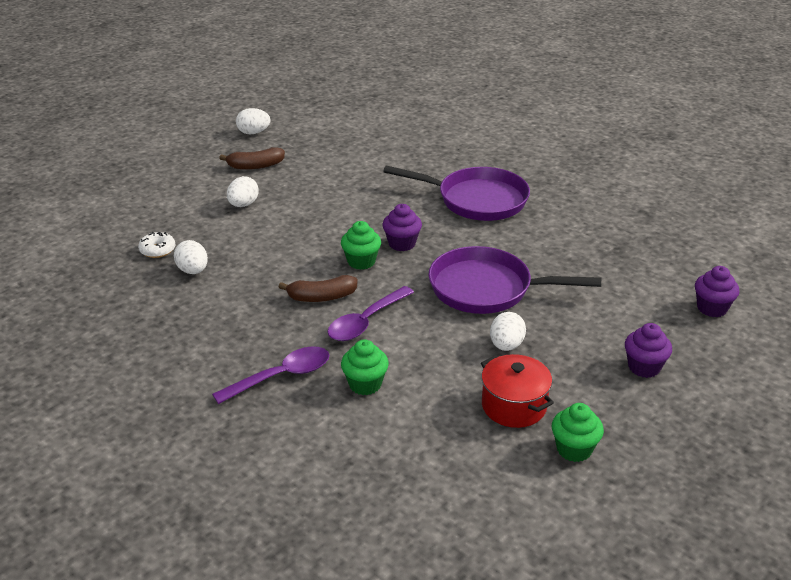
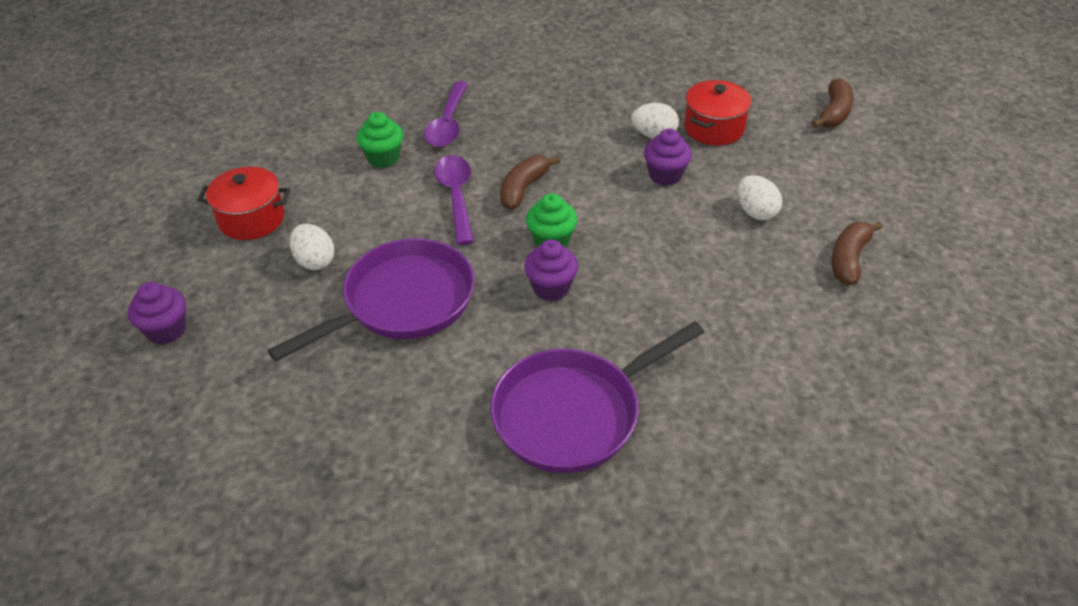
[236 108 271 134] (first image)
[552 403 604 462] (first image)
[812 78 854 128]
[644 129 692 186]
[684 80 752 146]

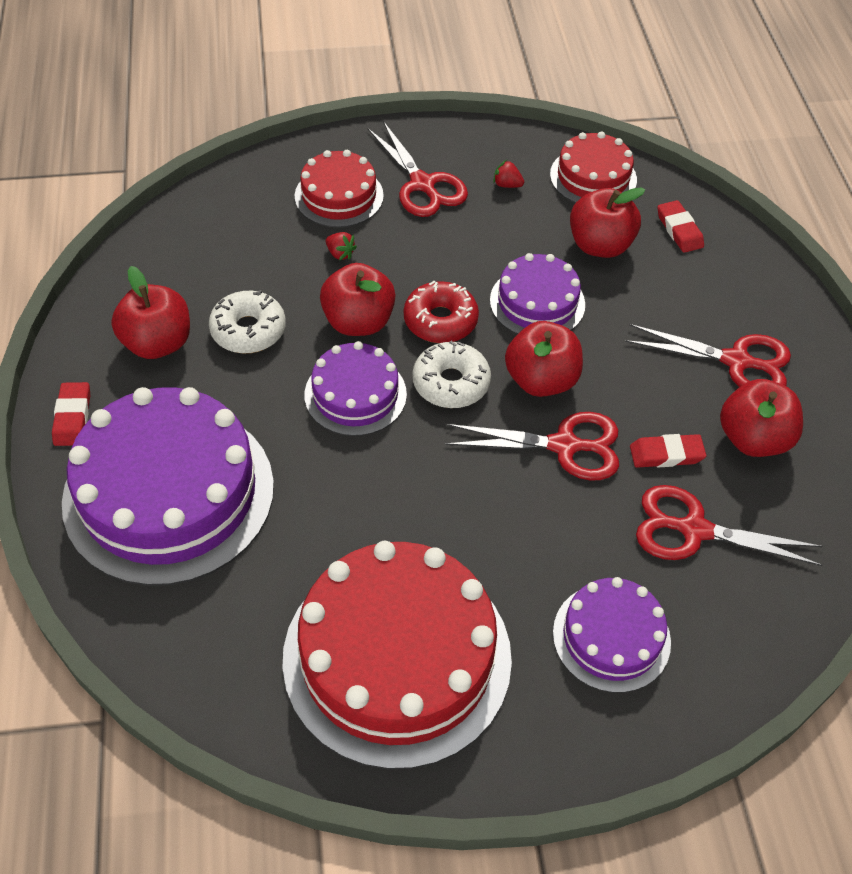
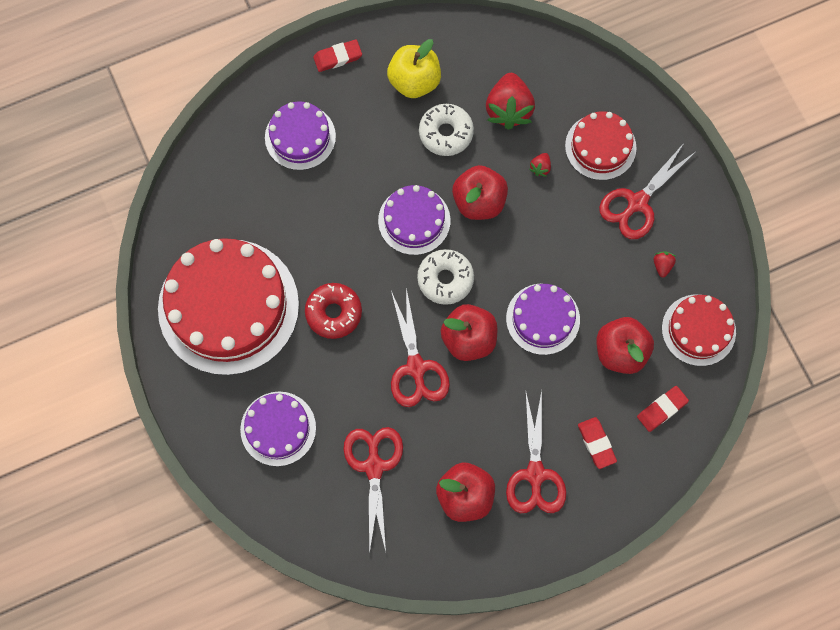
[486 73 535 130]
[305 283 362 339]
[578 417 617 469]
[387 39 441 98]
[265 101 336 170]

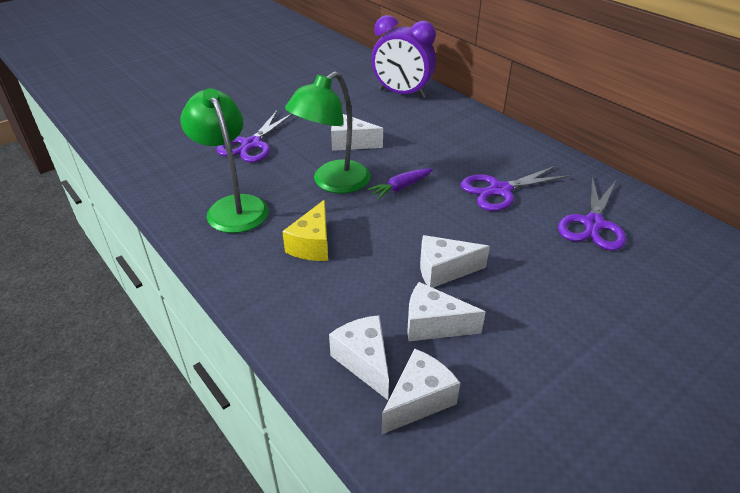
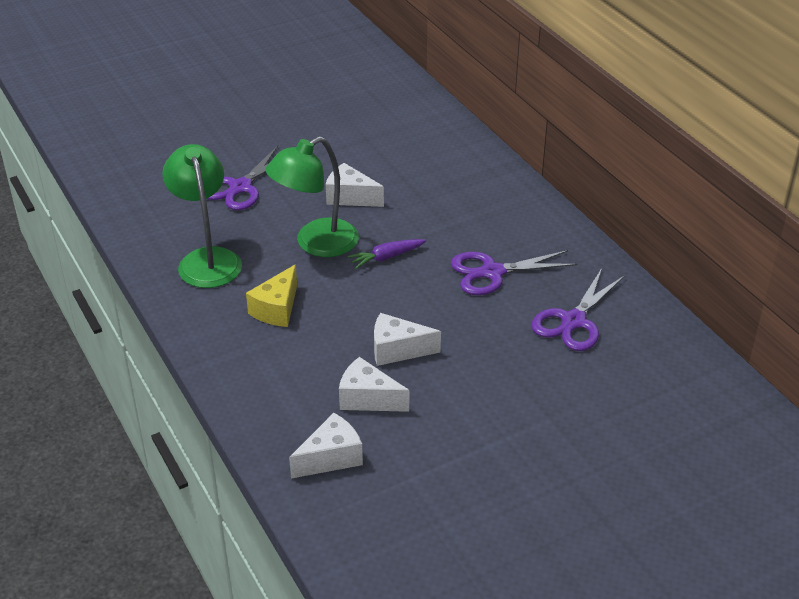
[329 315 389 400] (first image)
[372 15 436 98] (first image)

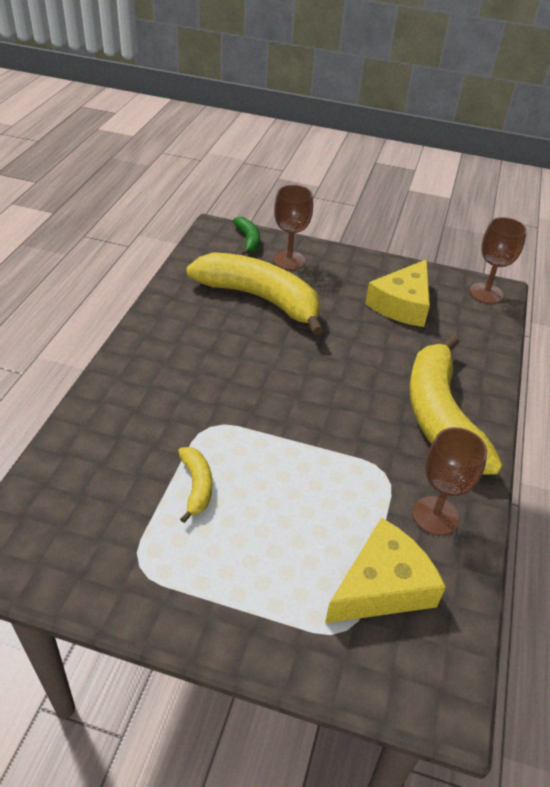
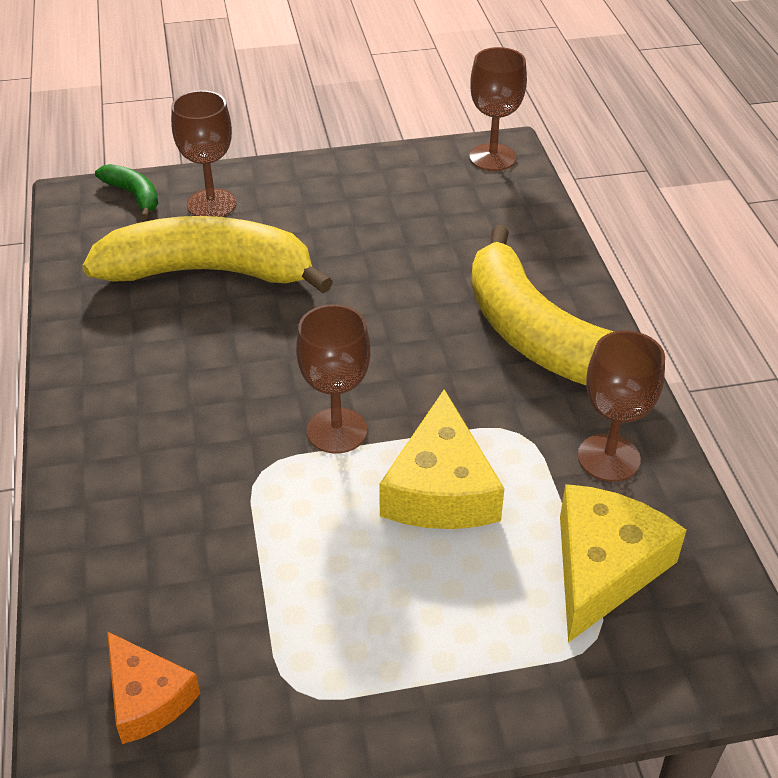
[178 447 212 523] (first image)
[107 631 200 744]
[296 304 370 454]
[379 389 505 529]

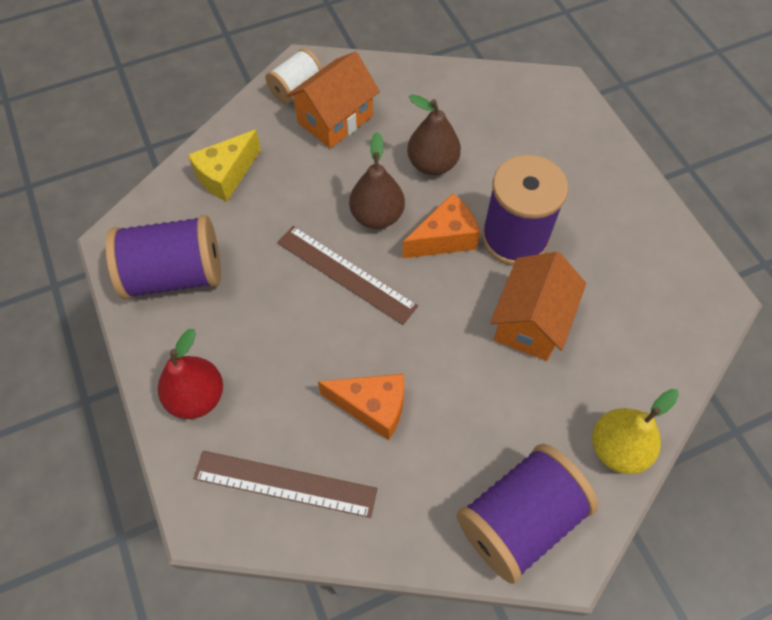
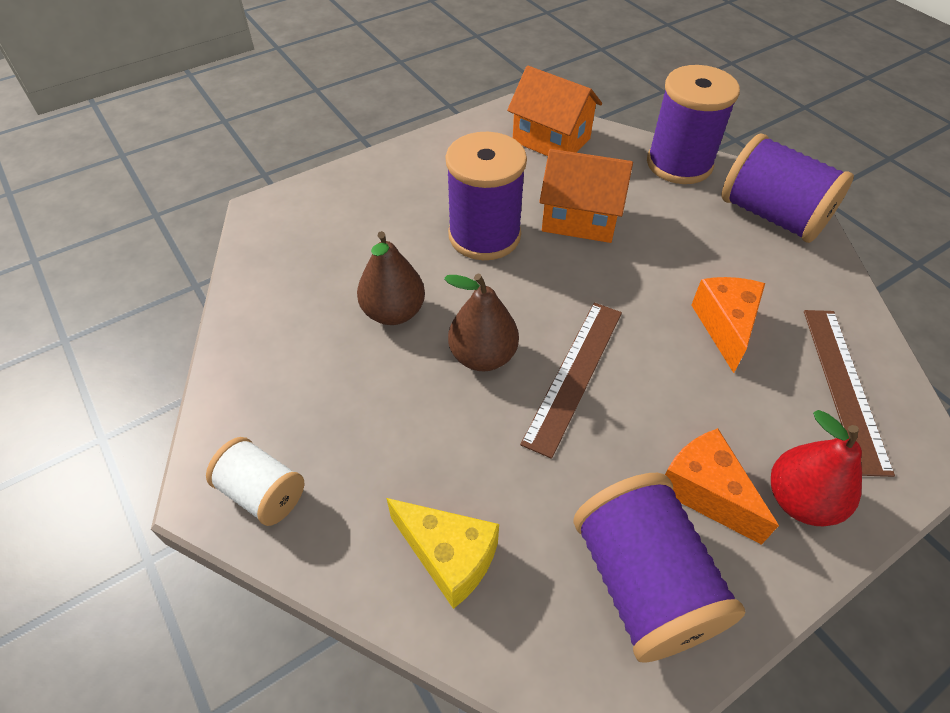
[507 66 602 156]
[665 428 779 545]
[647 65 740 184]

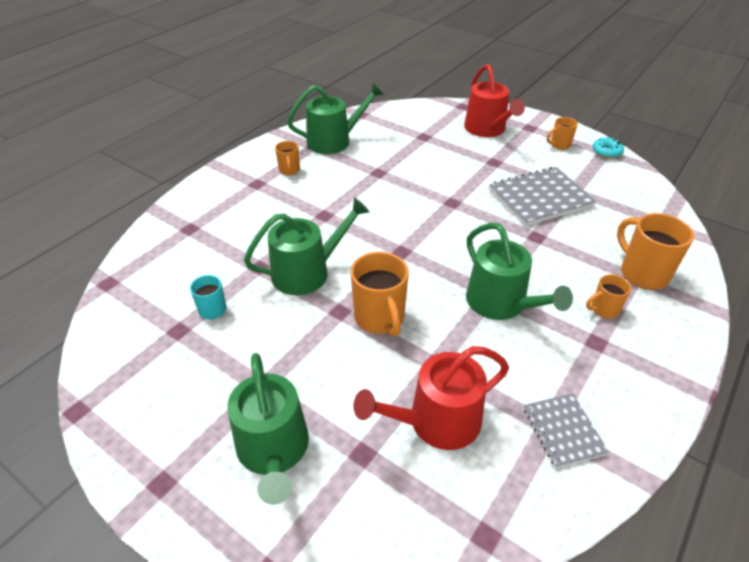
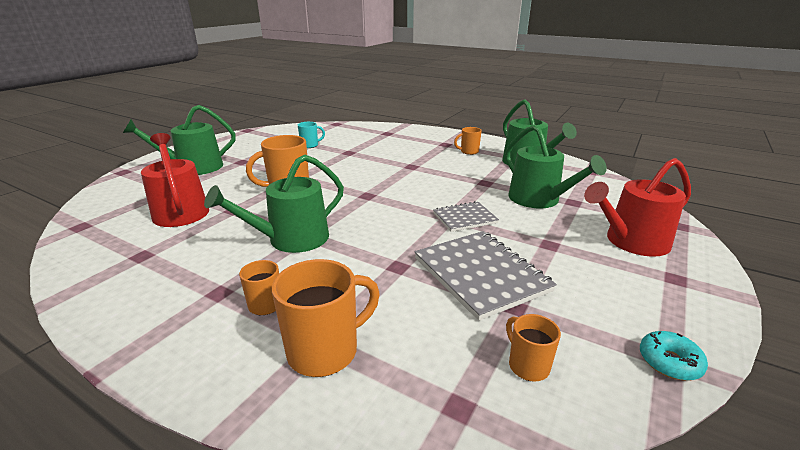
[505 125 607 208]
[433 201 499 232]
[506 314 561 382]

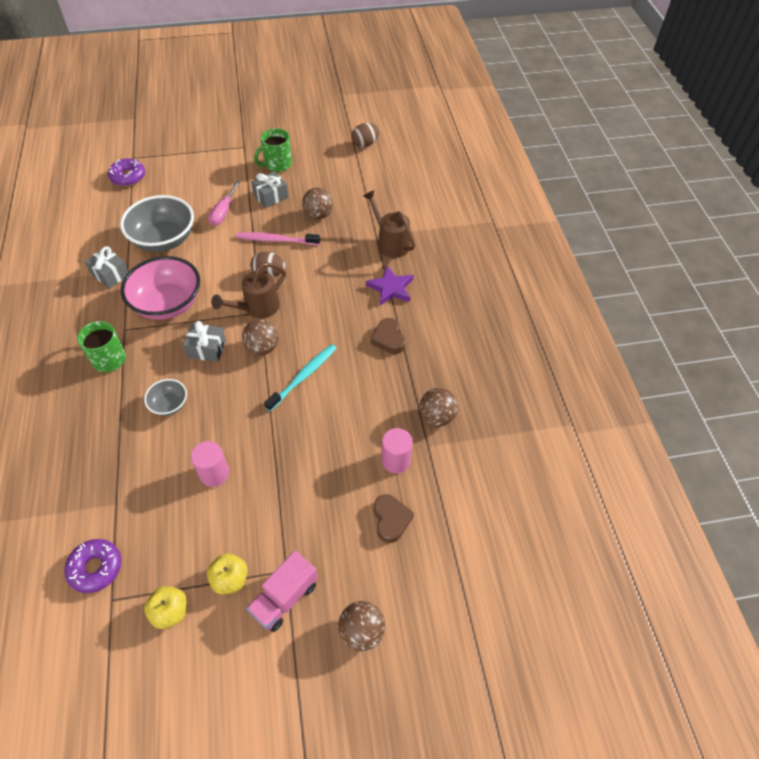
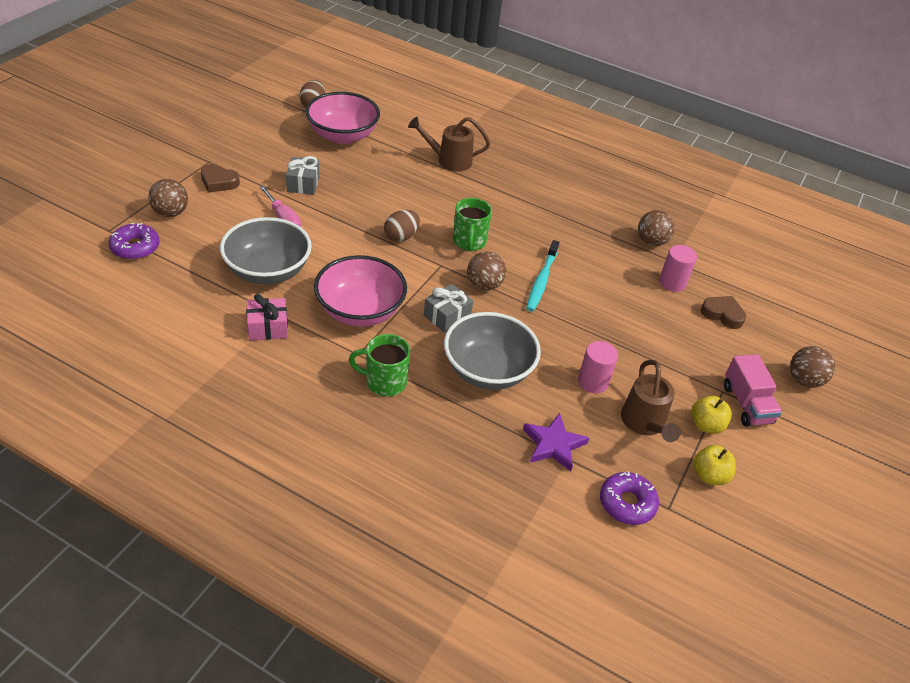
[236 232 320 245] (first image)
[305 92 380 144]
[621 360 681 442]
[453 198 492 251]
[148 179 188 217]
[523 413 589 471]
[201 164 240 193]
[246 294 288 340]
[526 240 559 311]
[444 312 541 390]

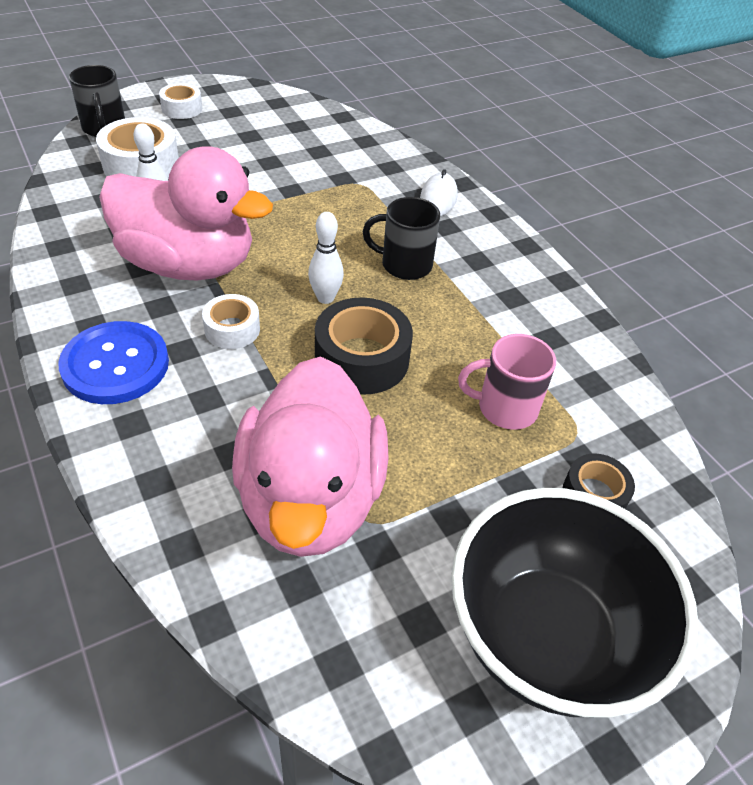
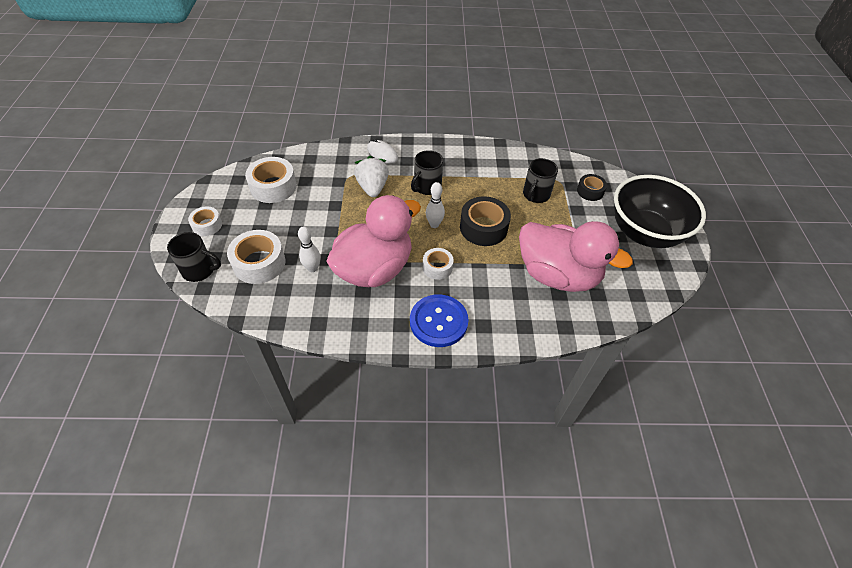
[245 157 297 203]
[354 156 389 197]
[523 158 558 203]

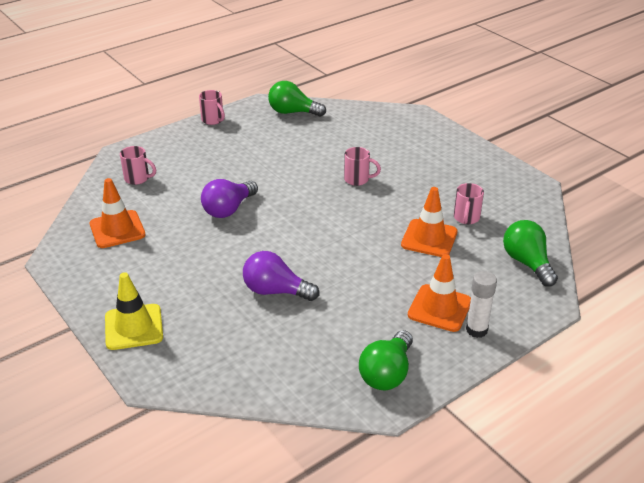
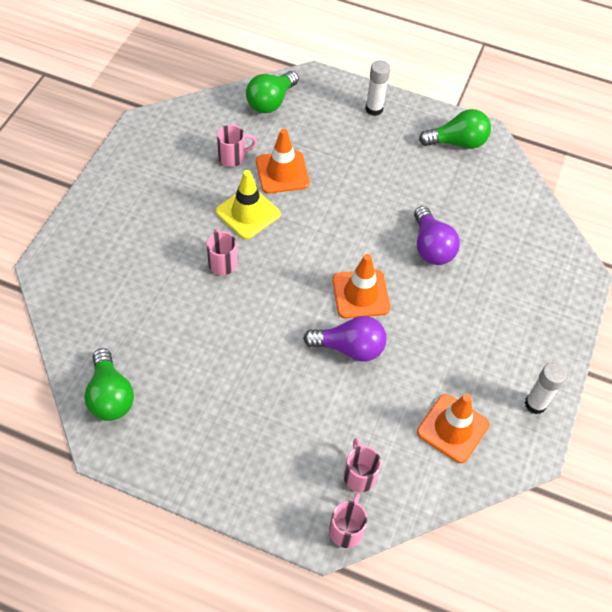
[525 362 567 414]
[216 170 280 239]
[329 493 367 548]
[332 254 390 318]

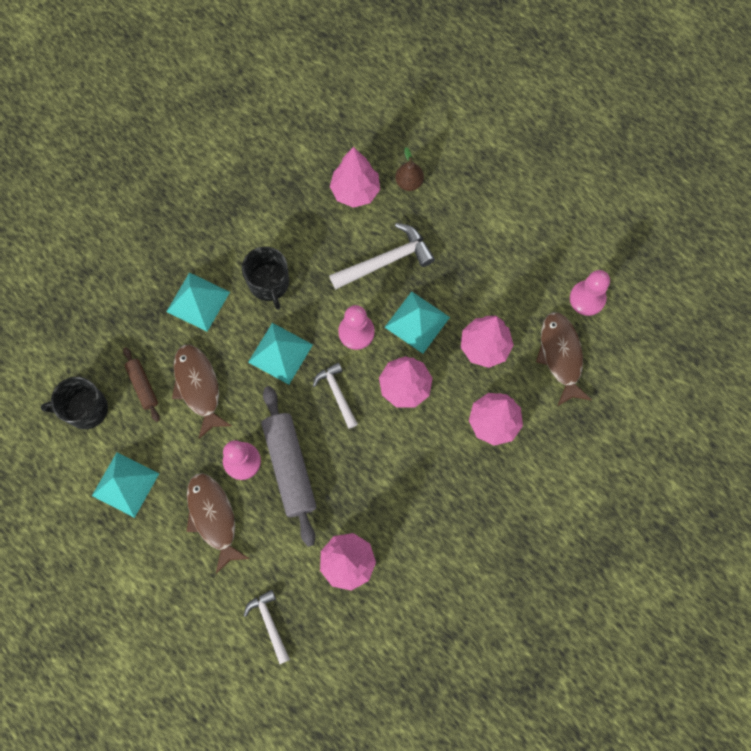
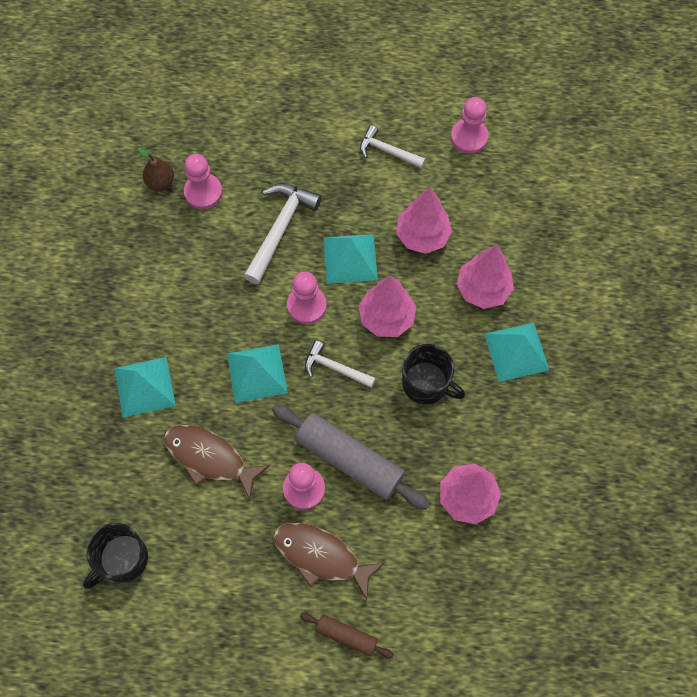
[536 312 592 406] (first image)
[484 323 549 382]
[300 612 394 658]
[402 344 465 404]
[360 125 426 168]
[138 147 174 190]
[184 154 222 209]

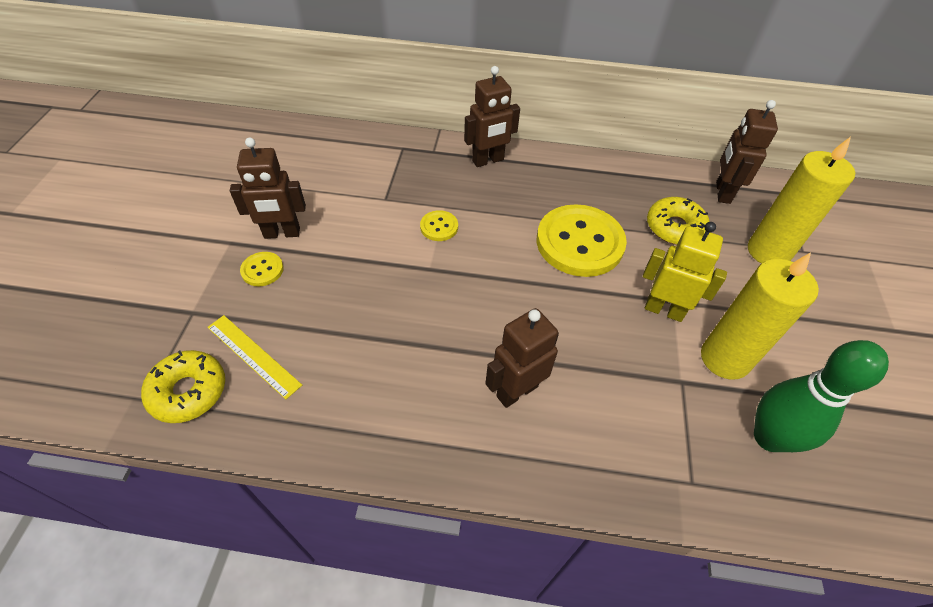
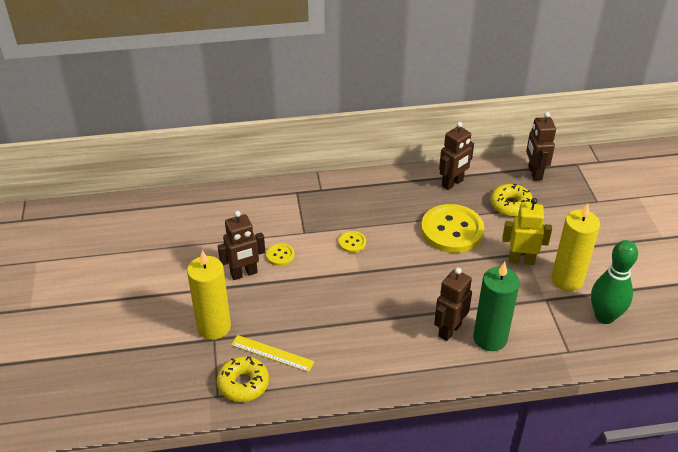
[473 262 520 351]
[266 243 295 266]
[439 122 474 190]
[187 250 231 340]

